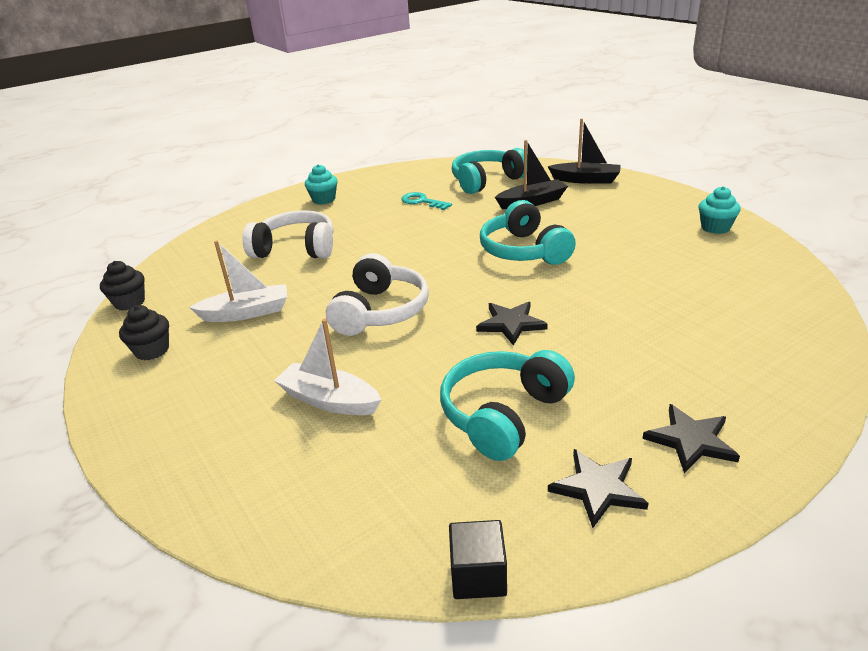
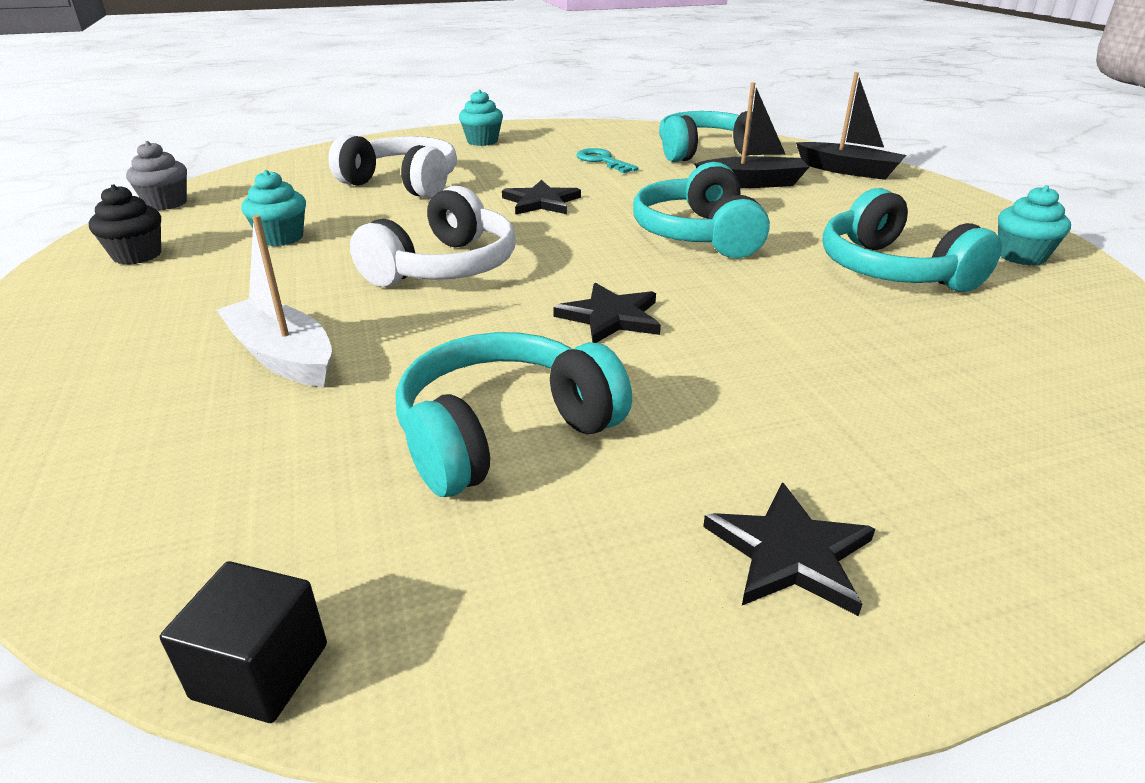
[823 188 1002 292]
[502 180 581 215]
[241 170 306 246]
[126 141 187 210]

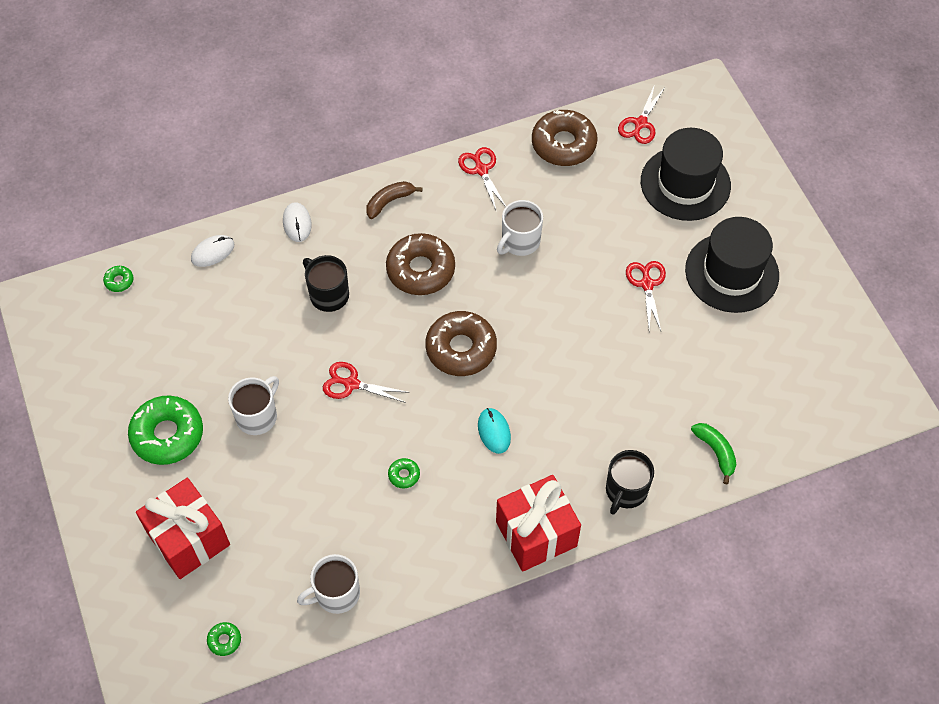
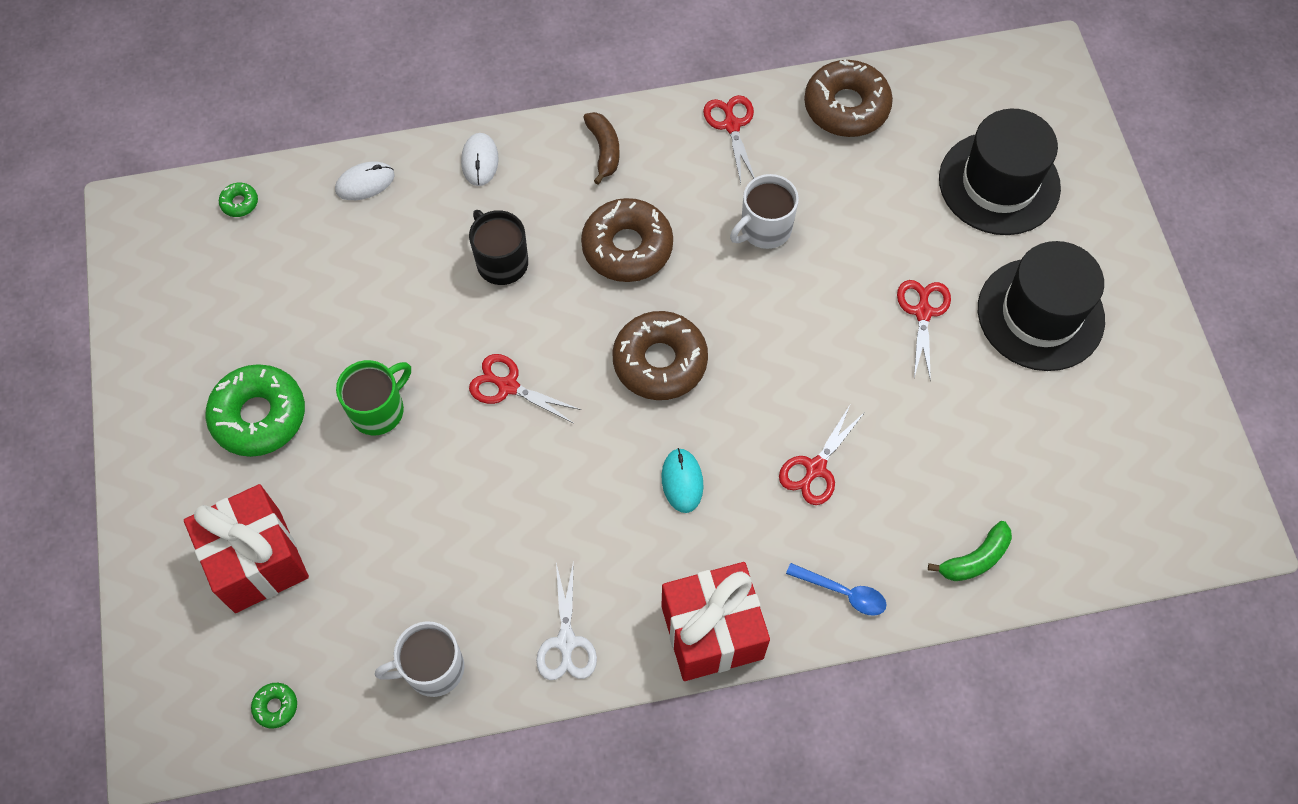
[388 458 420 488] (first image)
[536 560 597 680]
[779 405 865 505]
[786 563 887 616]
[336 360 411 435]
[583 112 620 184]
[928 521 1012 581]

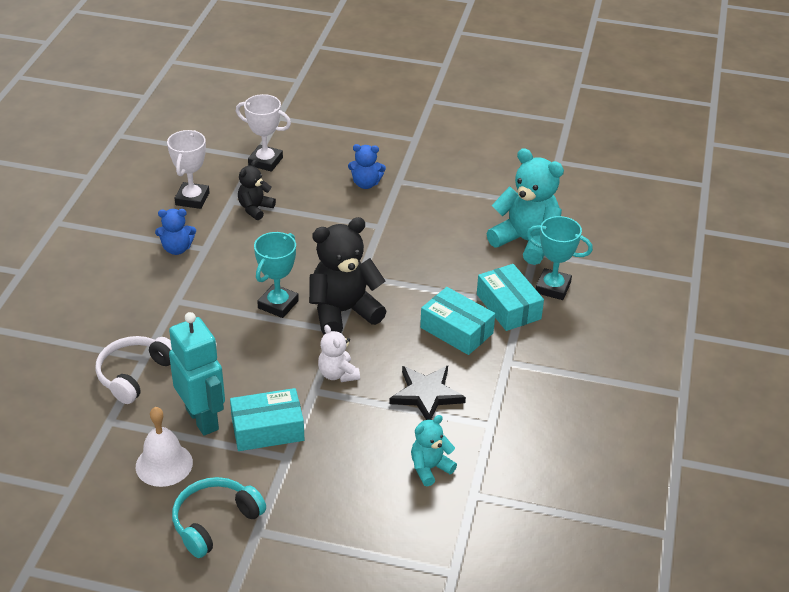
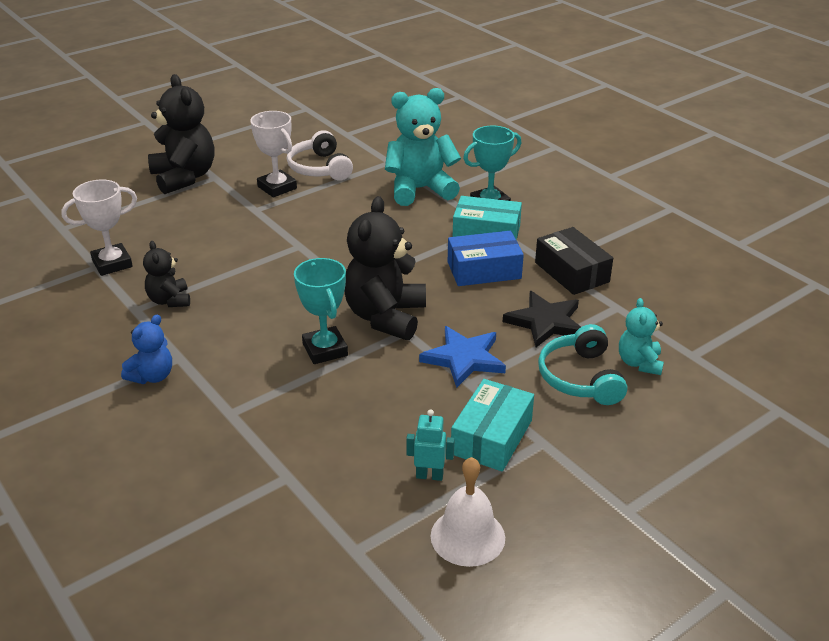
[348 144 386 189] (first image)
[148 74 214 194]
[535 227 613 295]
[287 130 353 181]
[250 111 297 197]
[538 324 627 405]
[419 326 506 388]
[448 231 524 286]
[406 409 455 481]

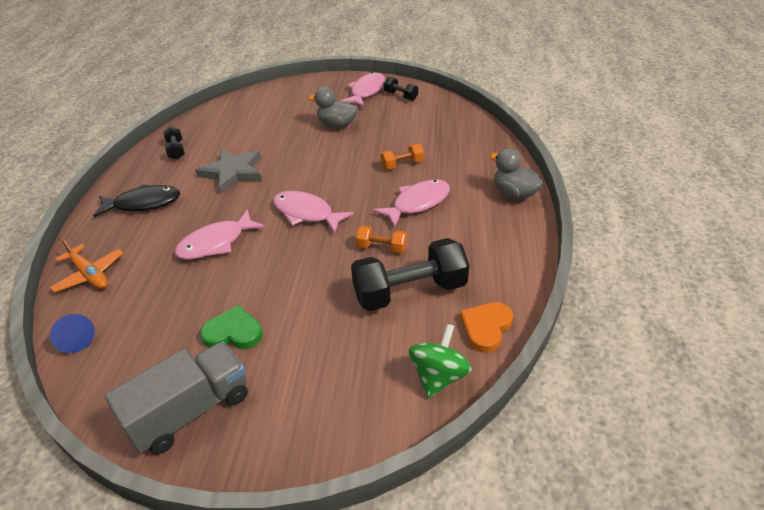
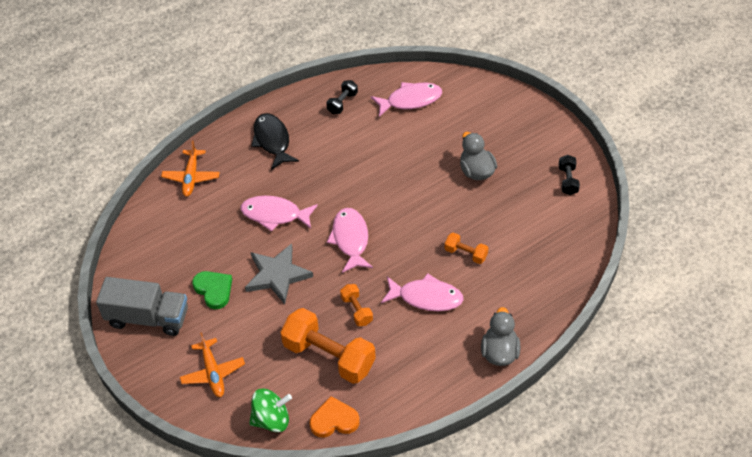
[50 314 95 353] (first image)
[180 332 245 397]
[245 243 313 304]
[371 82 442 117]
[280 308 376 384]
[251 113 299 170]

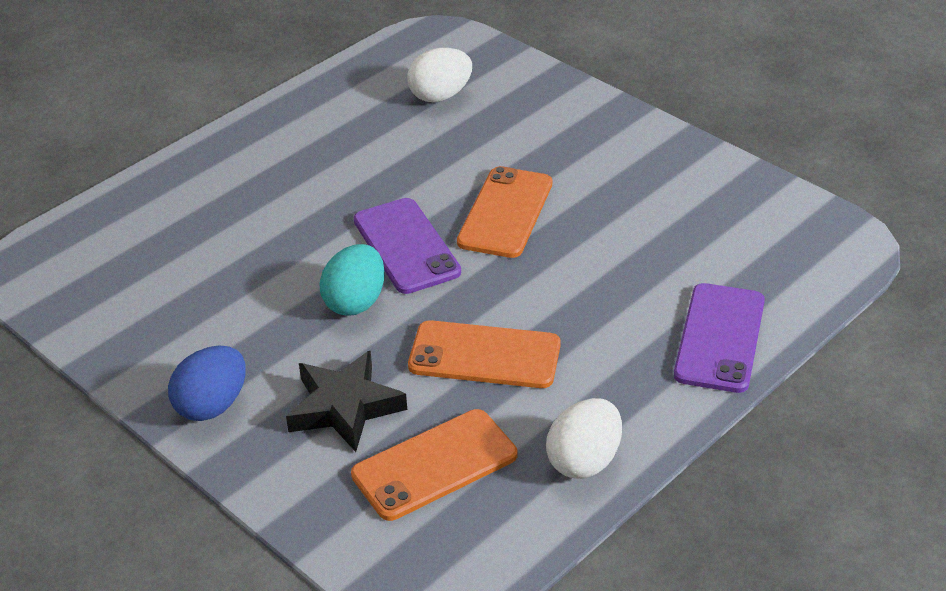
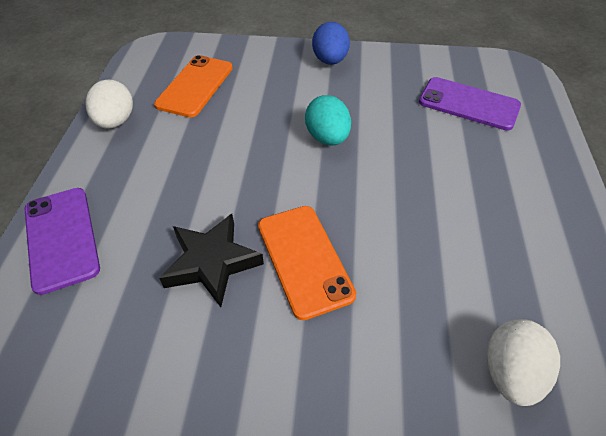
[408 320 561 388] (first image)
[159 214 264 307]
[419 77 521 131]

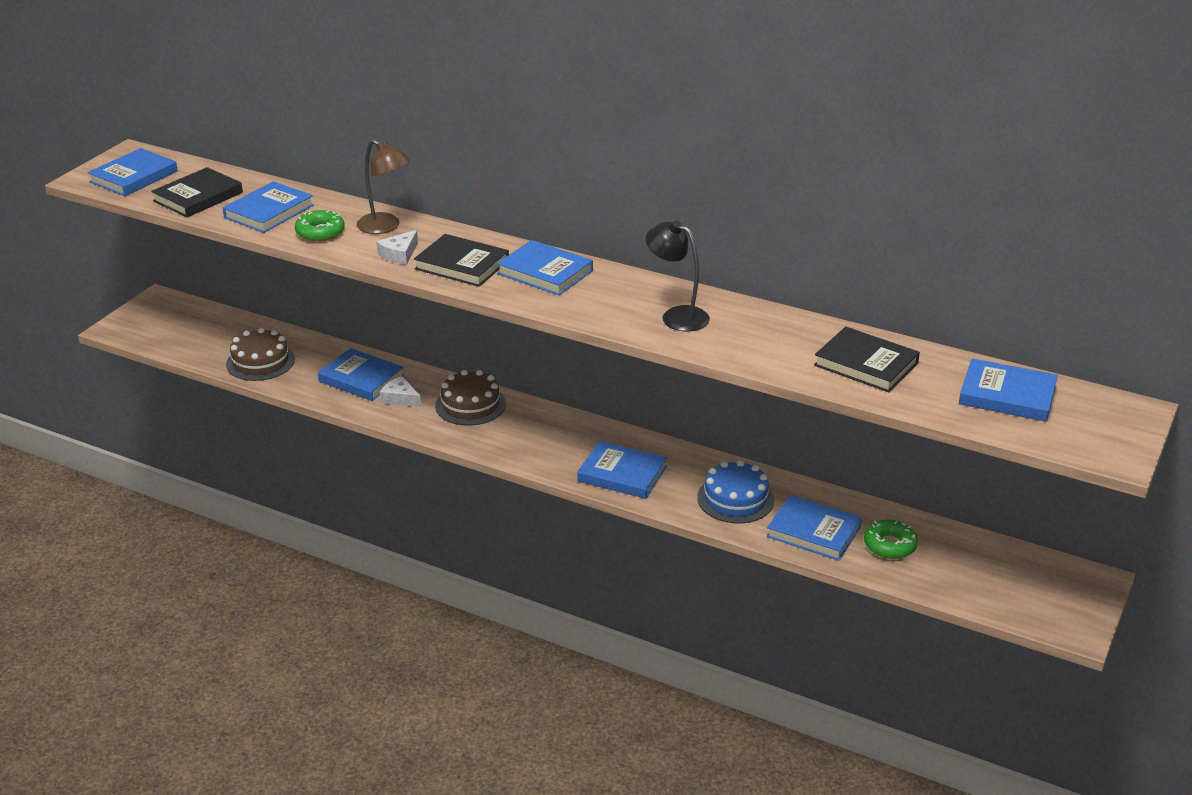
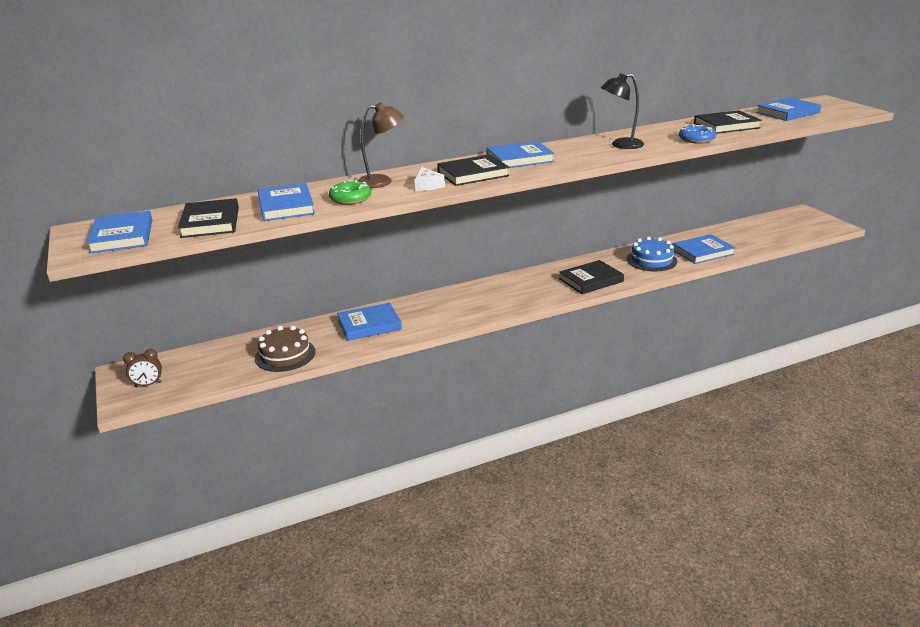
[380 376 421 407] (first image)
[435 370 506 426] (first image)
[864 520 918 559] (first image)
[123 349 162 387]
[679 124 716 144]
[559 260 624 294]

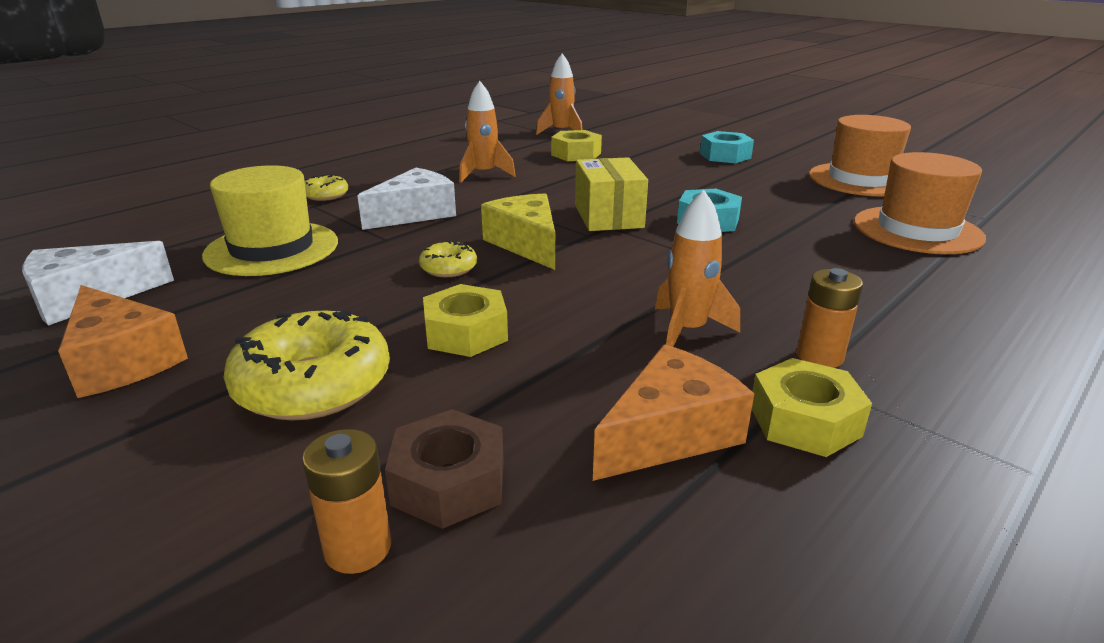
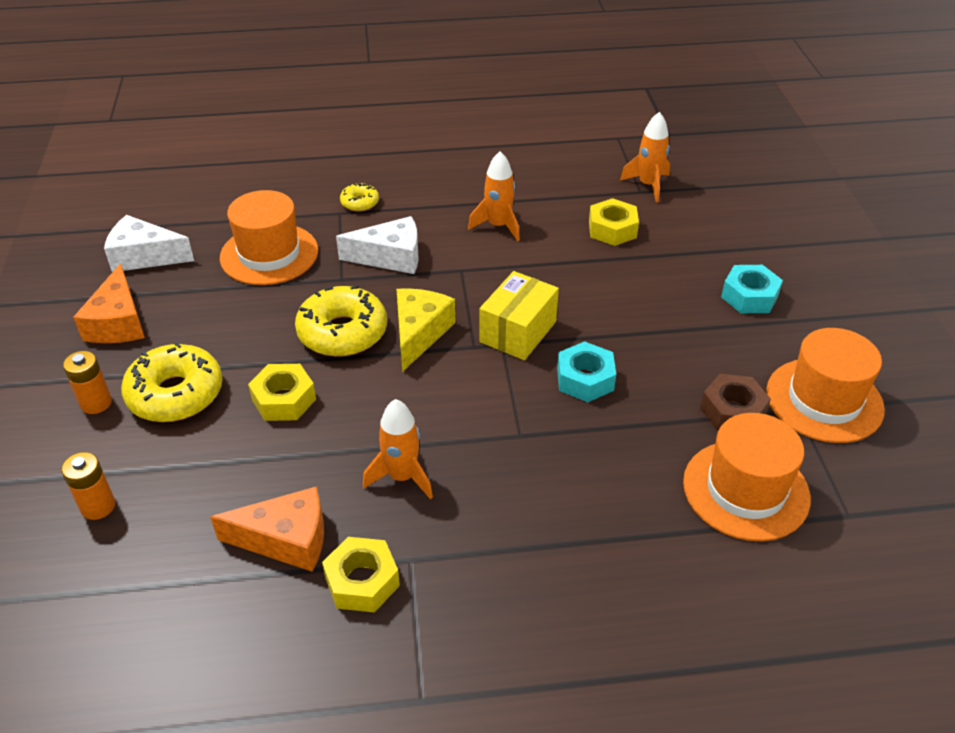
[700 374 771 431]
[63 351 112 414]
[220 190 318 285]
[295 285 387 357]

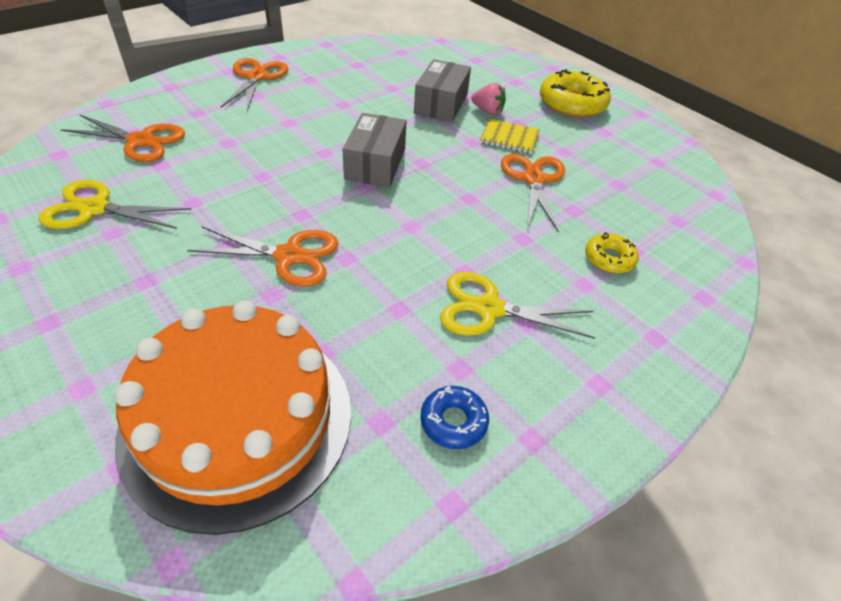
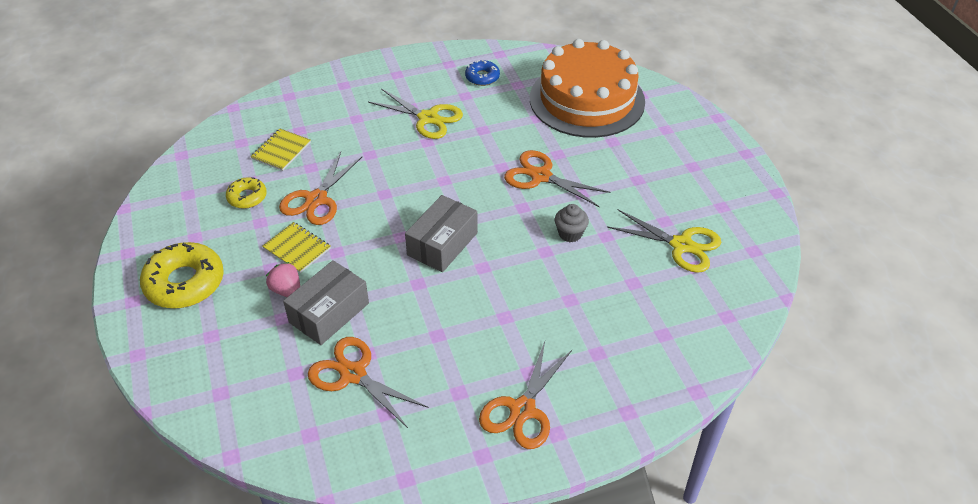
[251 129 311 171]
[555 204 589 242]
[308 337 429 428]
[226 177 267 208]

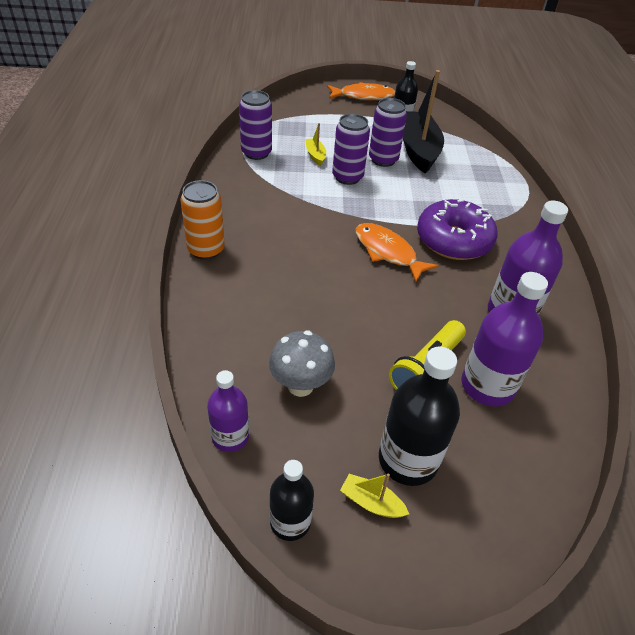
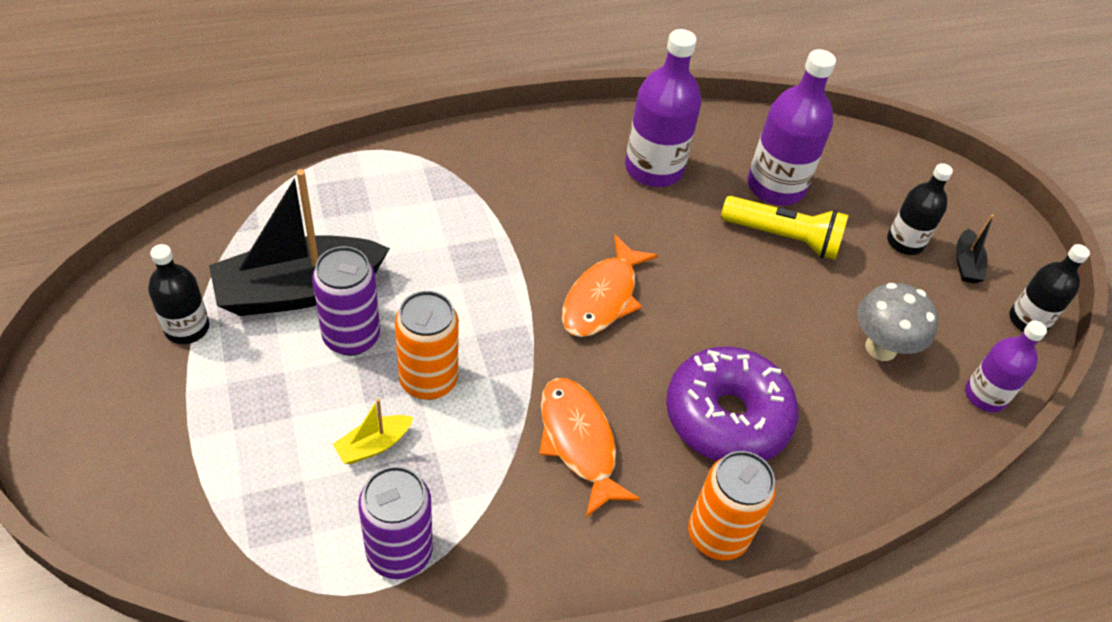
[539 378 640 517]
[666 346 798 461]
[395 291 459 400]
[956 214 994 283]
[887 163 953 255]

